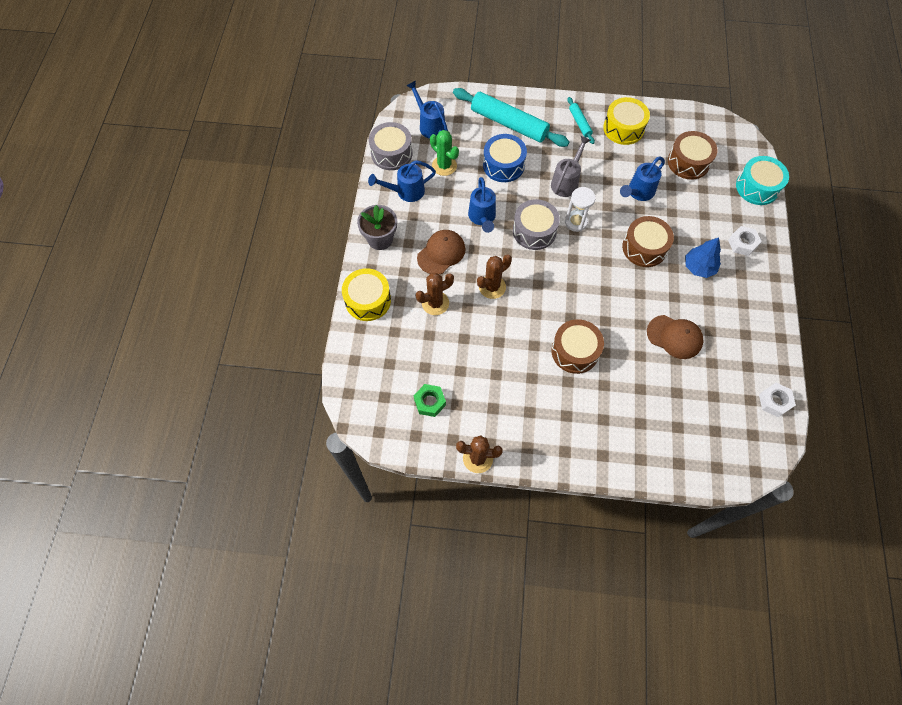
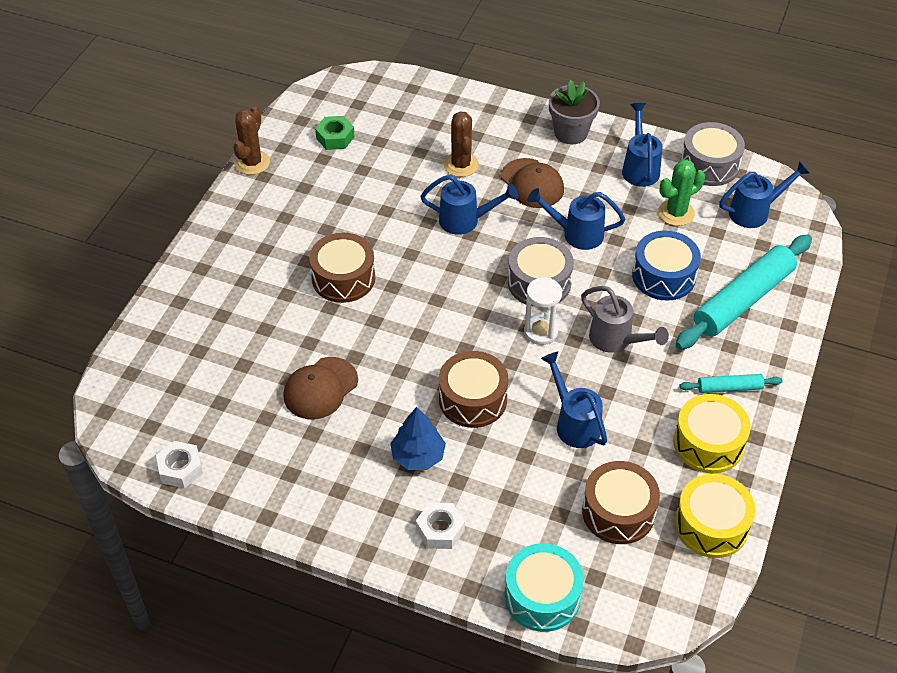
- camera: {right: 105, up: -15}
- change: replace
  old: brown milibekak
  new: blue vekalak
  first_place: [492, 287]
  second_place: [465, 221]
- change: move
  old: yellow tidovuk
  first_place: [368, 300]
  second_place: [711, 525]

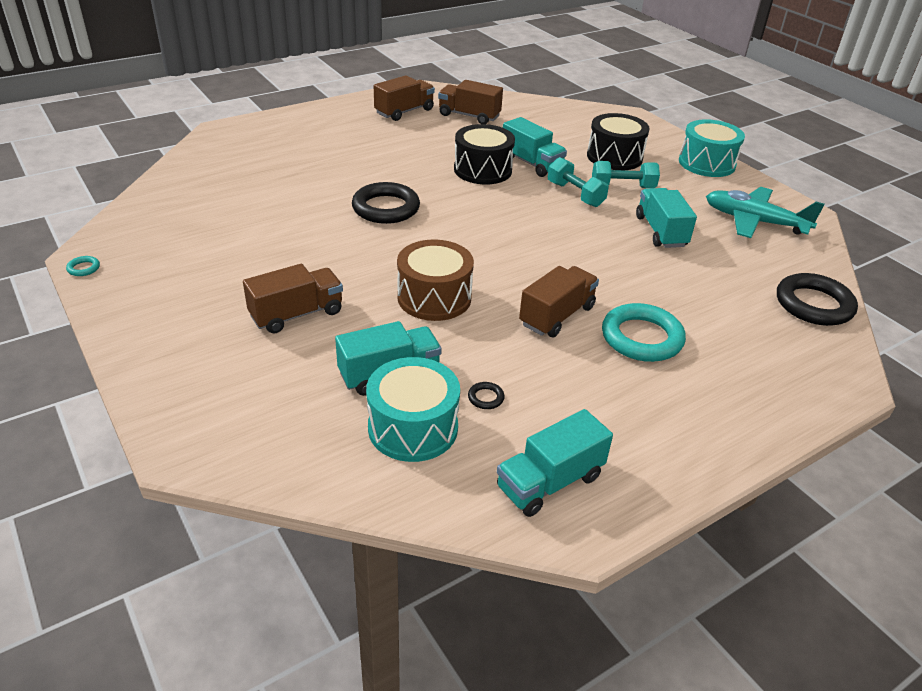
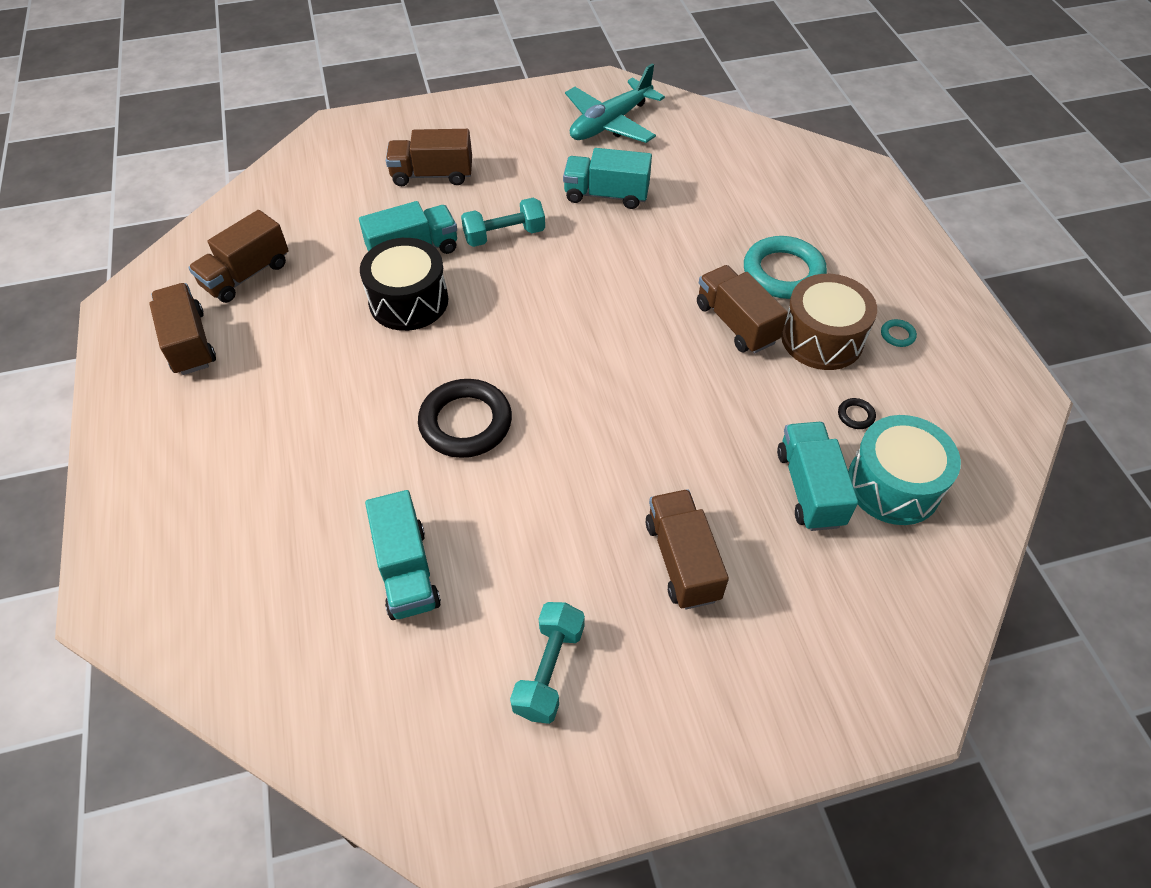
- camera: {right: -70, up: 15}
- change: replace
  old: black tidovuk
  new: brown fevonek
  first_place: [614, 157]
  second_place: [432, 175]
- change: delete
  old: turquoise tidovuk
  first_place: [706, 163]
- change: move
  old: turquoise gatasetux
  first_place: [622, 187]
  second_place: [549, 670]
- change: move
  old: brown tidovuk
  first_place: [434, 297]
  second_place: [822, 338]
- change: move
  old: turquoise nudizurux
  first_place: [83, 268]
  second_place: [897, 335]
- change: delete
  old: black nudizurux
  first_place: [813, 304]
- change: move
  old: turquoise fevonek
  first_place: [550, 482]
  second_place: [406, 571]

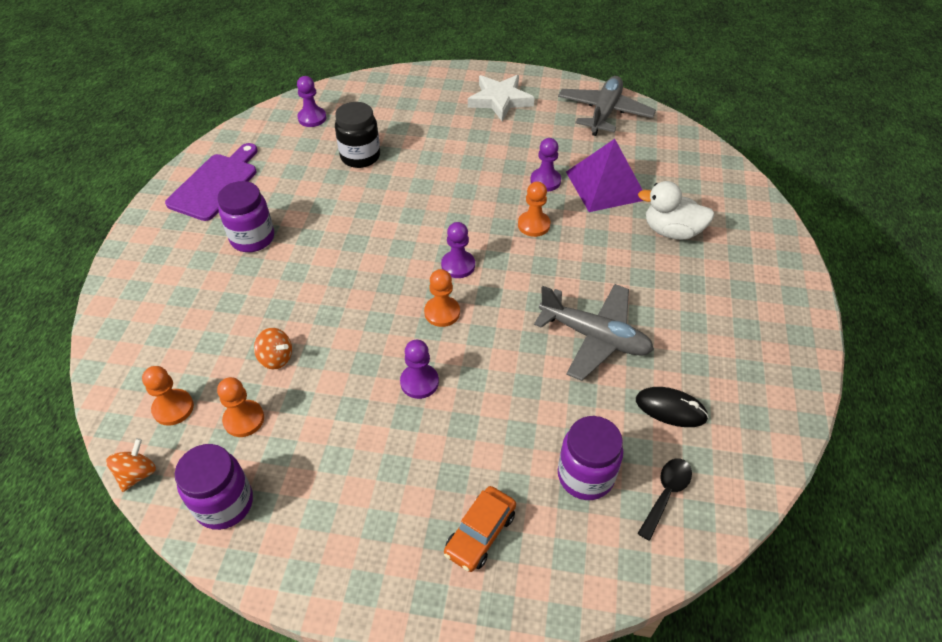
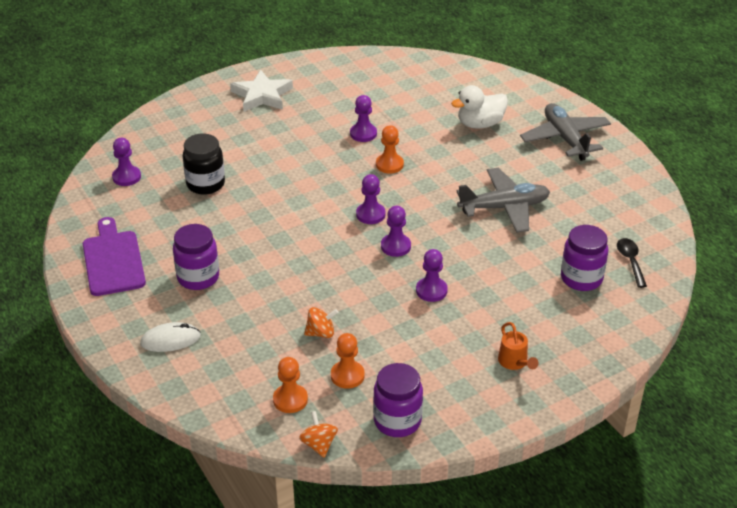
- camera: {right: -40, up: -10}
- change: move
  old: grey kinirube
  first_place: [604, 113]
  second_place: [565, 138]
- change: delete
  old: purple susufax
  first_place: [606, 185]
- change: recolor
  old: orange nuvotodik
  new: purple nuvotodik
  first_place: [442, 312]
  second_place: [395, 246]
- change: delete
  old: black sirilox
  first_place: [670, 409]
- change: delete
  old: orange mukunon
  first_place: [480, 533]
- change: insert
  new: white sirilox
  second_place: [170, 340]
- change: insert
  new: orange vekalak
  second_place: [514, 362]

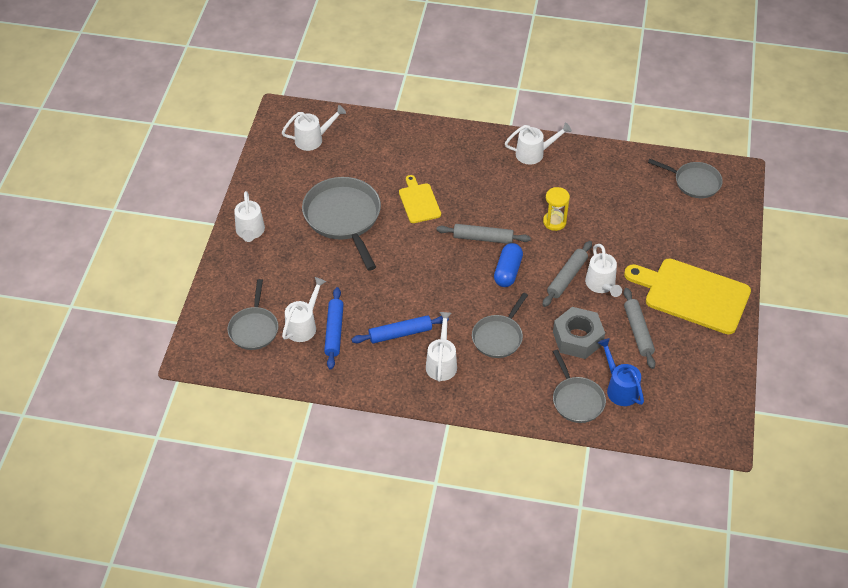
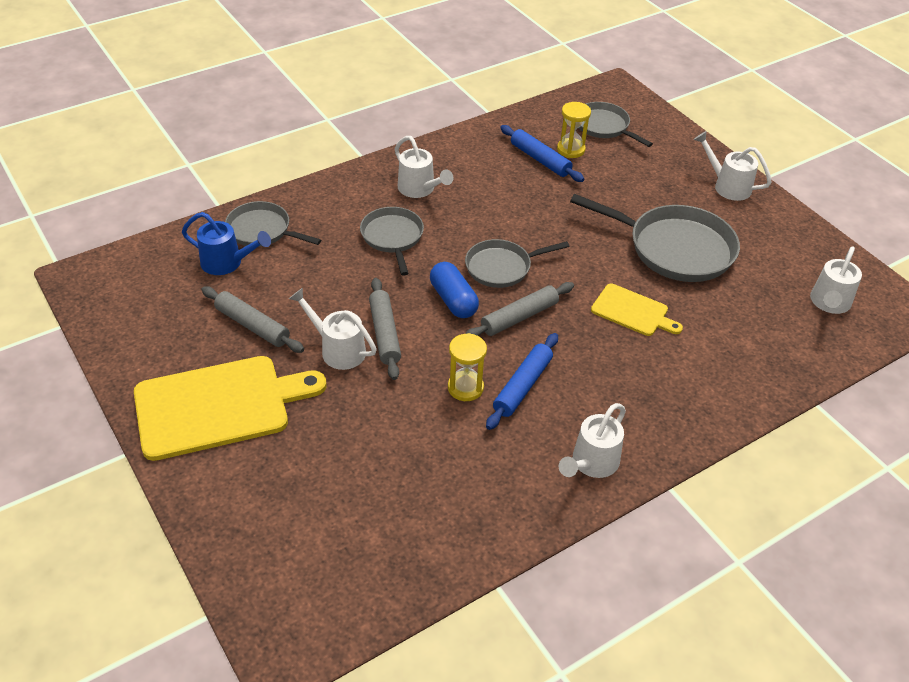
- camera: {right: 135, up: -5}
- change: move
  old: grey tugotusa
  first_place: [694, 182]
  second_place: [502, 267]
- change: replace
  old: white vekalak
  new: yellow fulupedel
  first_place: [303, 325]
  second_place: [571, 150]
- change: delete
  old: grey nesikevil
  first_place: [577, 338]
- change: move
  old: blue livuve
  first_place: [400, 333]
  second_place: [522, 386]

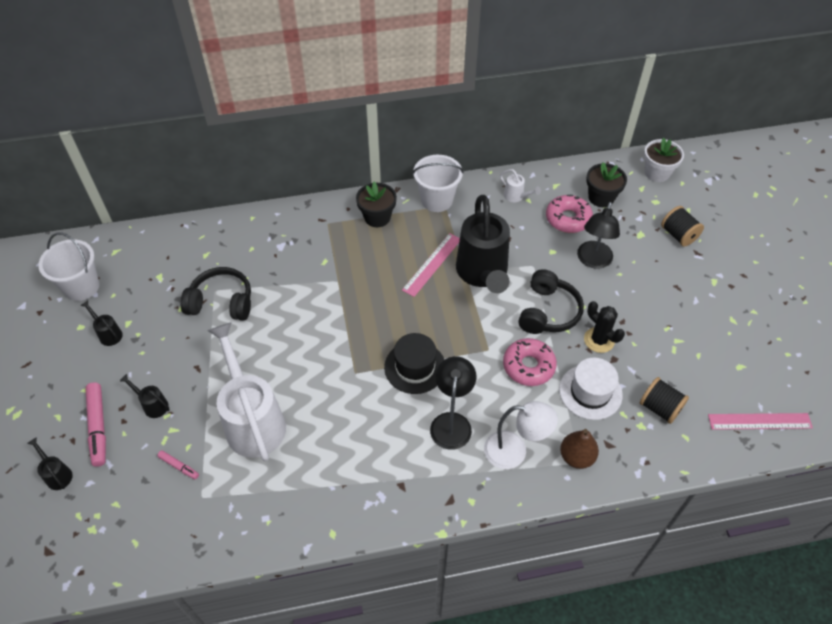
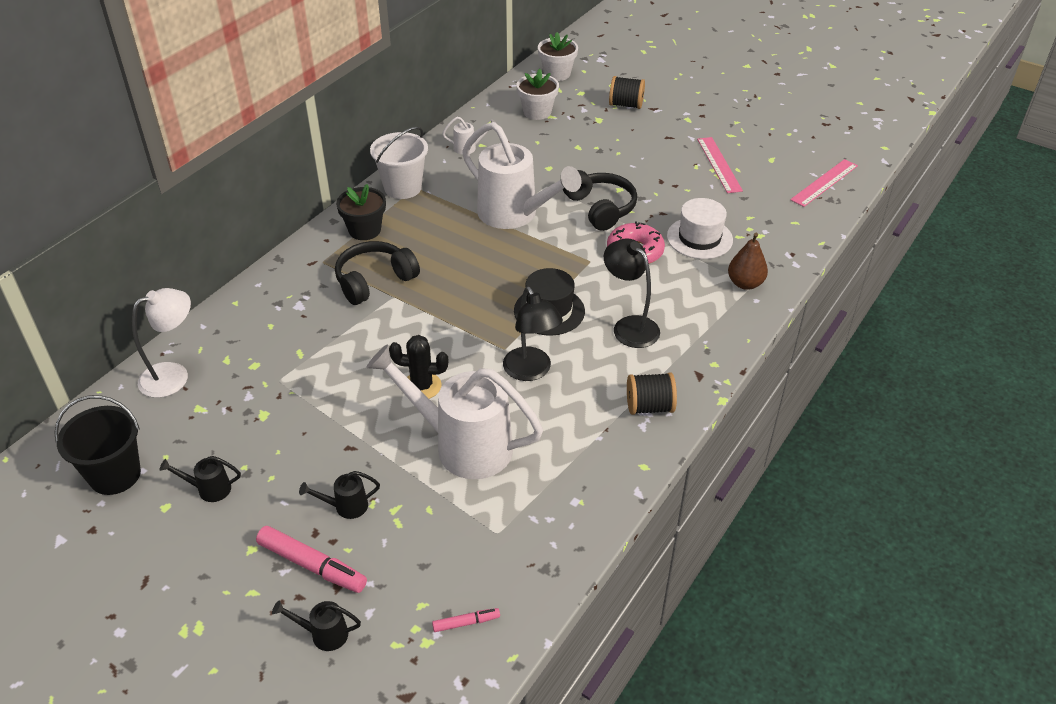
- camera: {right: -45, up: -10}
- change: recolor
  old: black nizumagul
  new: white nizumagul
  first_place: [601, 197]
  second_place: [537, 112]
- change: recolor
  old: black vekalak
  new: white vekalak
  first_place: [482, 273]
  second_place: [514, 214]
- change: delete
  old: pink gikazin
  first_place: [568, 219]
- change: move
  old: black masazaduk
  first_place: [593, 261]
  second_place: [531, 371]
- change: recolor
  old: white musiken
  new: black musiken
  first_place: [82, 287]
  second_place: [115, 475]
- change: move
  old: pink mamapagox
  first_place: [432, 264]
  second_place: [719, 164]
- change: move
  old: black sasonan
  first_place: [221, 302]
  second_place: [374, 281]
- change: move
  old: black milibekak
  first_place: [599, 340]
  second_place: [422, 386]
- change: move
  old: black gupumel
  first_place: [659, 408]
  second_place: [649, 407]
- change: move
  old: white masazaduk
  first_place: [514, 451]
  second_place: [174, 375]
- change: move
  old: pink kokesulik
  first_place: [179, 466]
  second_place: [466, 623]

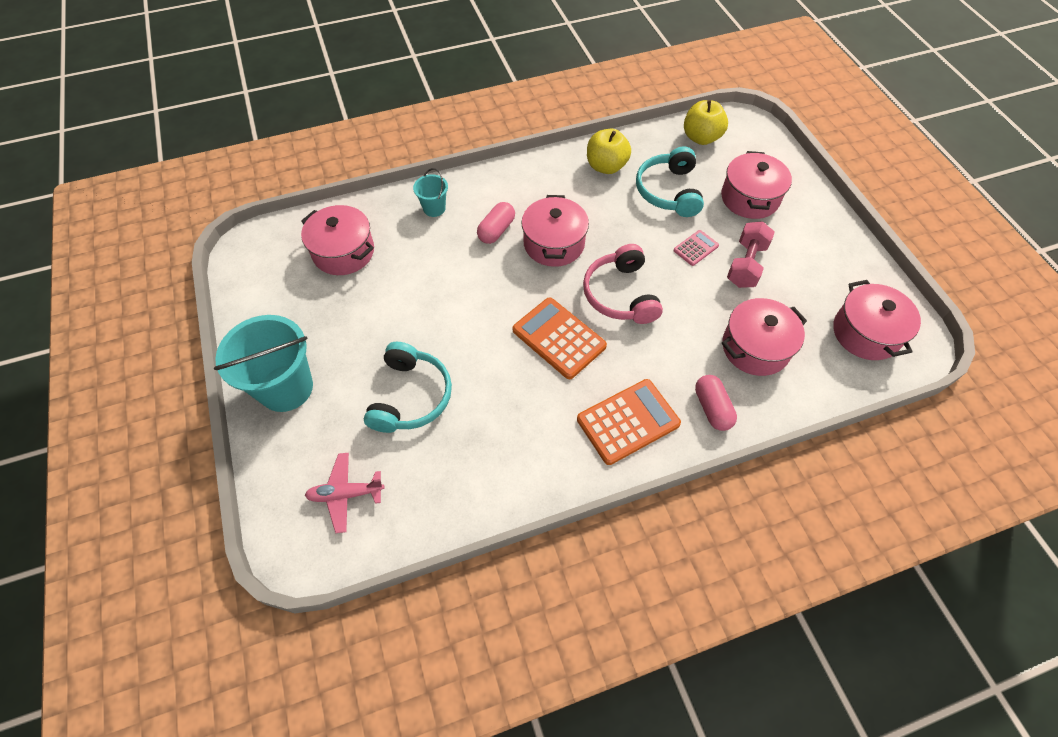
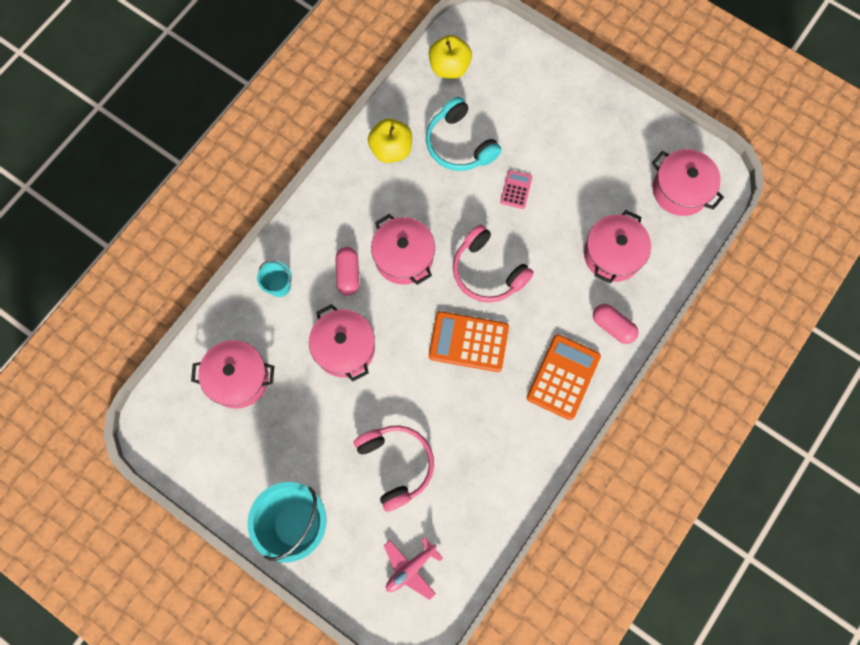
- camera: {right: -35, up: 15}
- change: move
  old: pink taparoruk
  first_place: [749, 198]
  second_place: [344, 348]
- change: delete
  old: pink gatasetux
  first_place: [746, 265]
- change: recolor
  old: turquoise sasonan
  new: pink sasonan
  first_place: [411, 396]
  second_place: [396, 464]

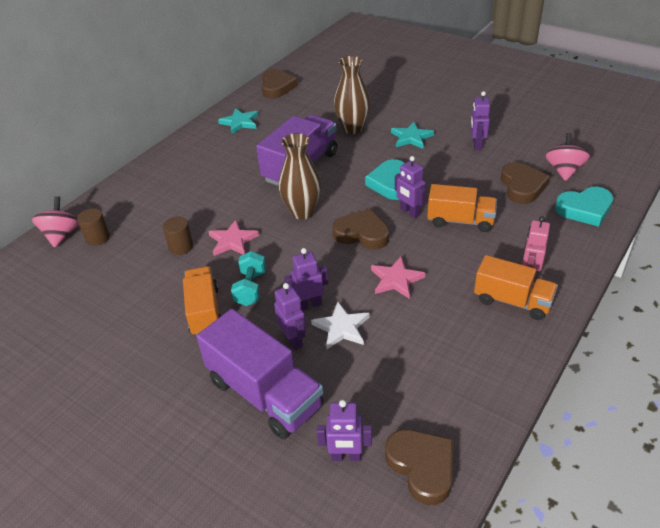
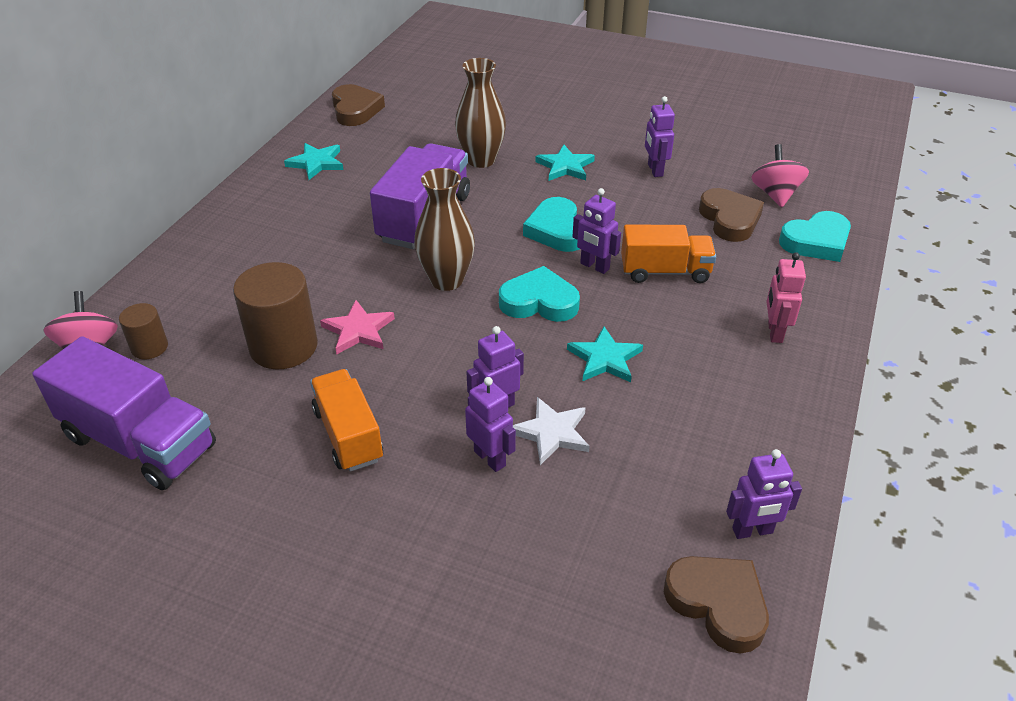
- camera: {right: -15, up: 0}
- change: recolor
  old: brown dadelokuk
  new: turquoise dadelokuk
  first_place: [362, 234]
  second_place: [539, 302]
- change: resize
  old: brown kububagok
  first_place: [181, 247]
  second_place: [283, 347]
  factor: 1.88
- change: delete
  old: turquoise gatasetux
  first_place: [251, 288]
- change: delete
  old: orange fevonek
  first_place: [512, 301]
- change: recolor
  old: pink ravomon
  new: turquoise ravomon
  first_place: [396, 279]
  second_place: [605, 359]
- change: move
  old: purple fevonek
  first_place: [264, 393]
  second_place: [140, 442]
- change: move
  old: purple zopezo
  first_place: [346, 456]
  second_place: [752, 531]

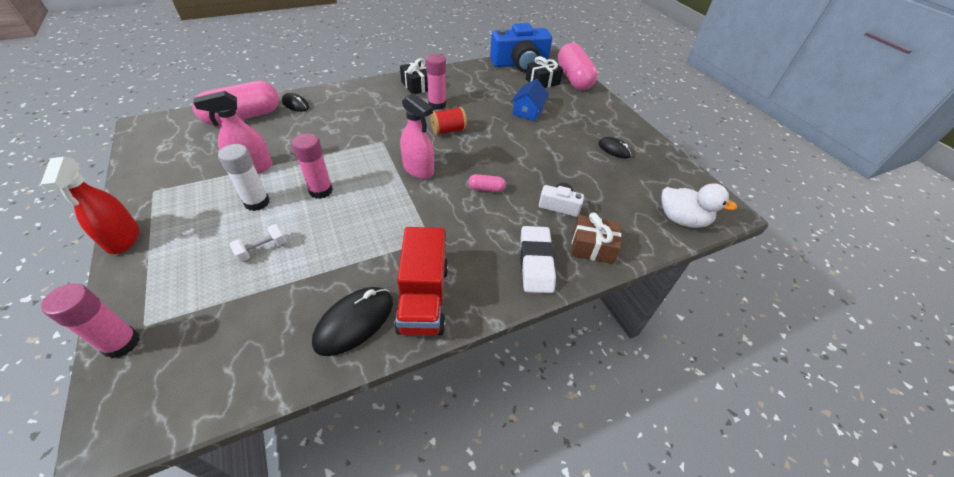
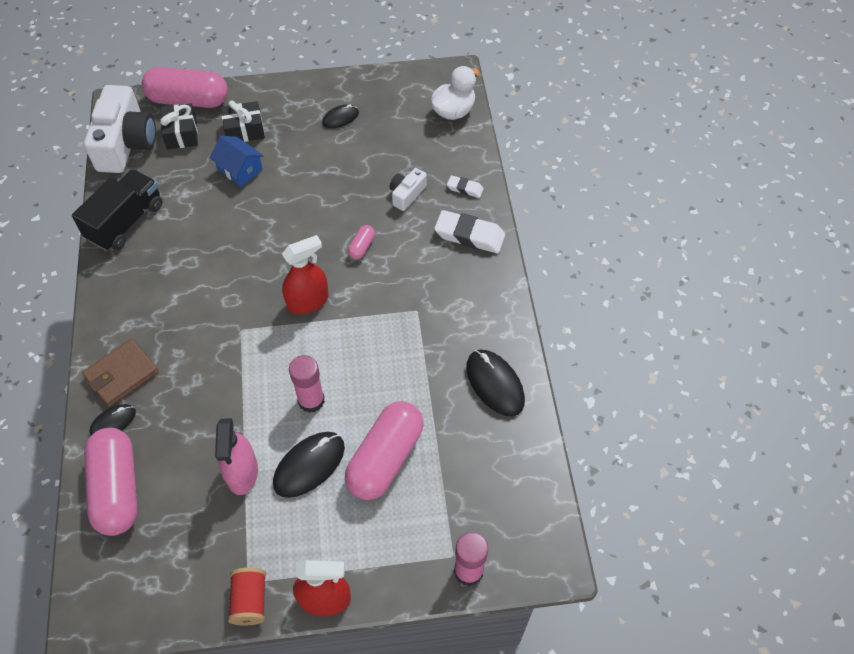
- camera: {right: -70, up: 10}
- change: recolor
  old: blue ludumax
  new: white ludumax
  first_place: [520, 64]
  second_place: [126, 143]
- change: delete
  old: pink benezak
  first_place: [437, 104]
- change: move
  old: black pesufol
  first_place: [417, 85]
  second_place: [244, 130]
- change: recolor
  old: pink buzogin
  new: red buzogin
  first_place: [418, 169]
  second_place: [308, 301]
- change: move
  old: red gupumel
  first_place: [448, 130]
  second_place: [250, 600]
- change: replace
  old: white benezak
  new: black sirilox
  first_place: [257, 202]
  second_place: [309, 465]
- change: replace
  old: brown pesufol
  new: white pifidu
  first_place: [592, 247]
  second_place: [465, 188]
- change: replace
  old: white gatasetux
  new: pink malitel
  first_place: [262, 249]
  second_place: [385, 458]
- change: delete
  old: red fevonek
  first_place: [423, 298]
- change: insert
  new: black fevonek
  second_place: [126, 222]
- change: insert
  new: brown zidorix
  second_place: [122, 374]

